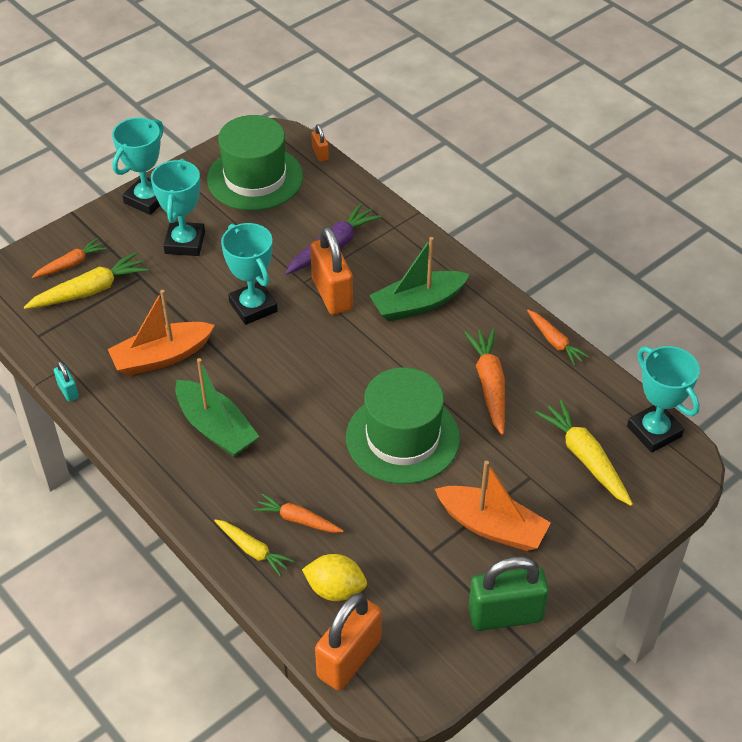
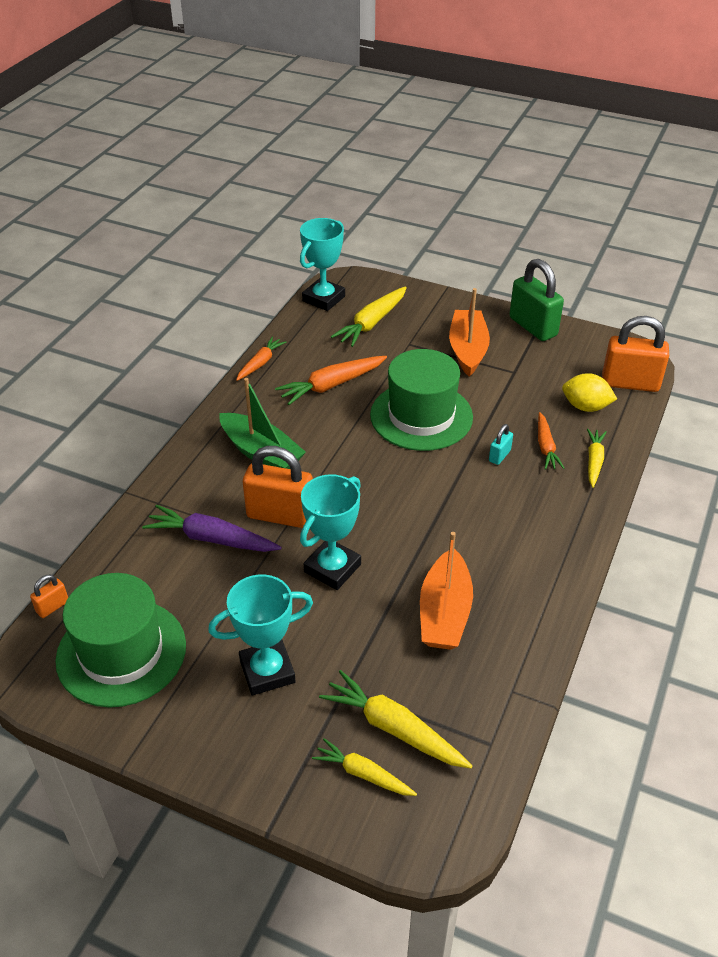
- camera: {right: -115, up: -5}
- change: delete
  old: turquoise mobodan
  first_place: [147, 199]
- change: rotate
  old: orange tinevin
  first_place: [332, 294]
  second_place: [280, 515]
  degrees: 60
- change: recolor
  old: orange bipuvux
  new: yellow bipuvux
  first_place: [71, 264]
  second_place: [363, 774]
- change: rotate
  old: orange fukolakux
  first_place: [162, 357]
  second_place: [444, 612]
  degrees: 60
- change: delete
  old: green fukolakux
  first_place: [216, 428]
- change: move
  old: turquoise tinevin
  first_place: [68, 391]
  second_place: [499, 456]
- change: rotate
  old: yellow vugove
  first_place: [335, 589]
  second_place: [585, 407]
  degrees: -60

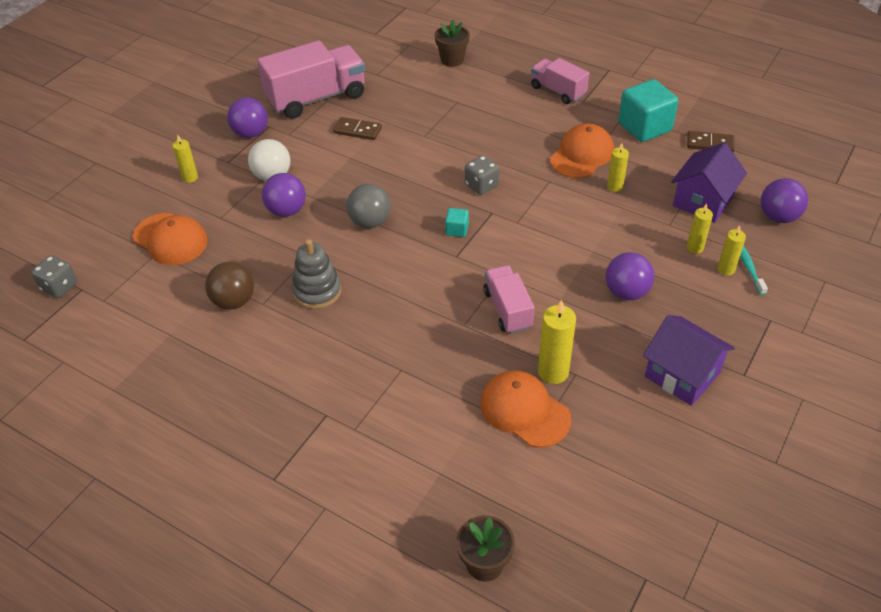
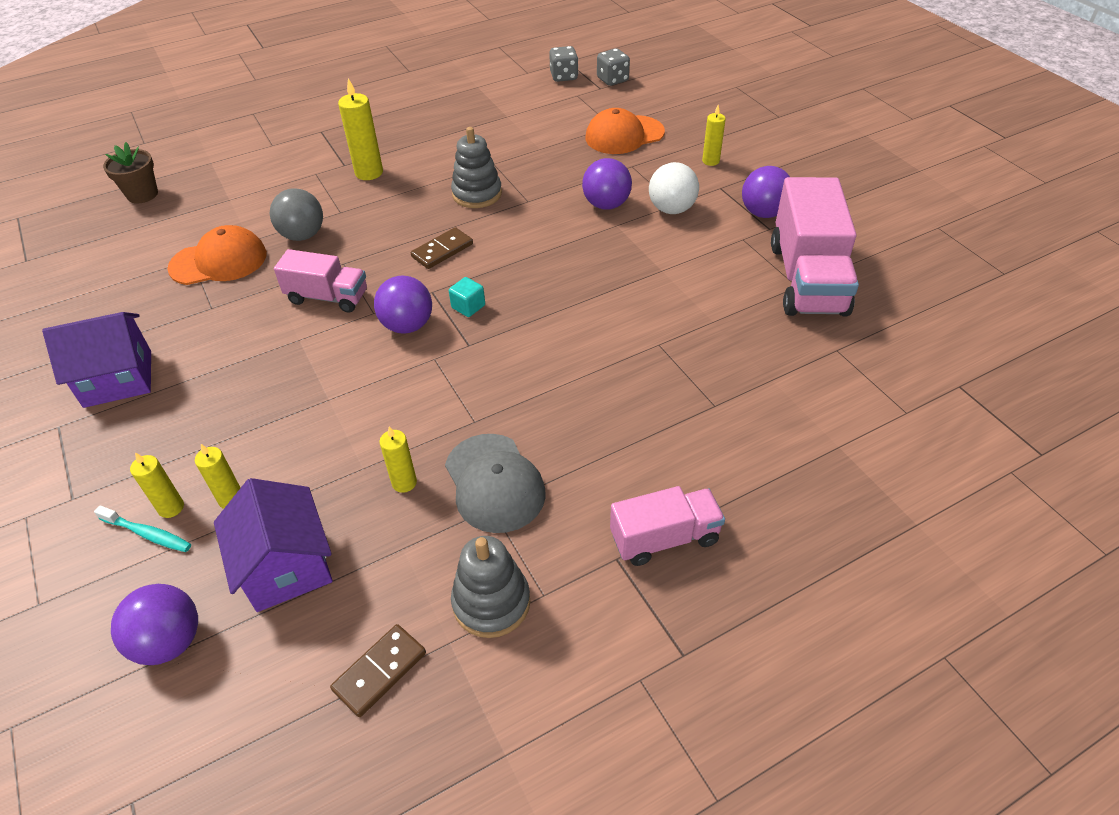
- camera: {right: 120, up: 0}
- change: delete
  old: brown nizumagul
  first_place: [452, 60]
- change: replace
  old: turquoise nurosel
  new: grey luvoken
  first_place: [644, 127]
  second_place: [491, 602]
- change: move
  old: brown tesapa
  first_place: [357, 130]
  second_place: [442, 250]
- change: recolor
  old: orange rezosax
  new: grey rezosax
  first_place: [582, 155]
  second_place: [494, 483]
- change: move
  old: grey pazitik
  first_place: [481, 185]
  second_place: [564, 76]
- change: move
  old: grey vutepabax
  first_place: [370, 222]
  second_place: [303, 235]
- change: move
  old: purple vutepabax
  first_place: [626, 292]
  second_place: [407, 325]
- change: delete
  old: brown vutepabax
  first_place: [234, 301]
- change: move
  old: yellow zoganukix
  first_place: [553, 372]
  second_place: [369, 173]

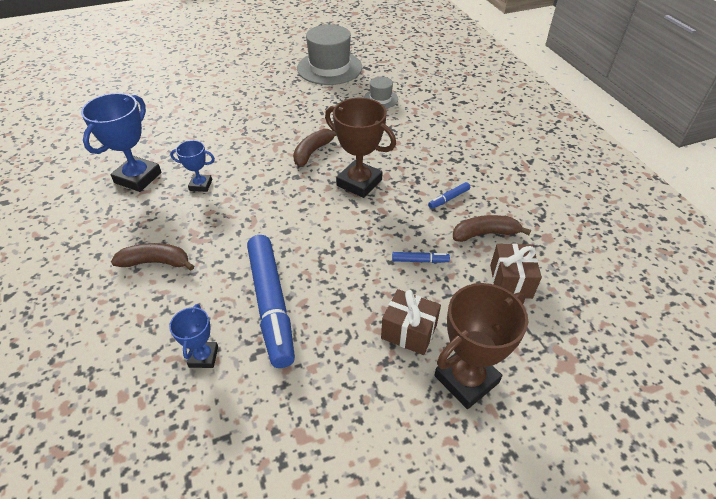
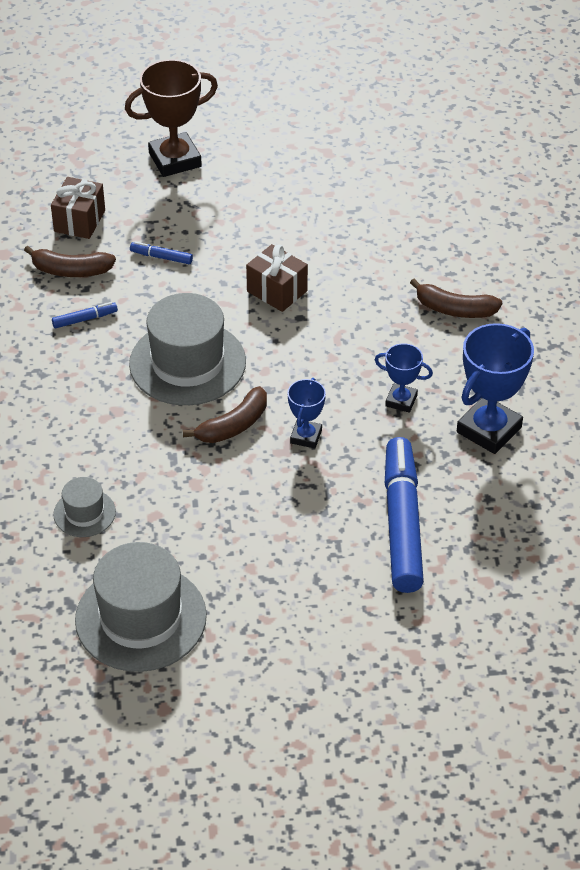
- camera: {right: -165, up: 0}
- change: replace
  old: brown mobodan
  new: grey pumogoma
  first_place: [359, 183]
  second_place: [187, 363]
- change: move
  old: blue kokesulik
  first_place: [271, 304]
  second_place: [402, 523]
- change: move
  old: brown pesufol
  first_place: [409, 331]
  second_place: [277, 291]
- change: move
  old: blue mobodan
  first_place: [204, 357]
  second_place: [306, 436]

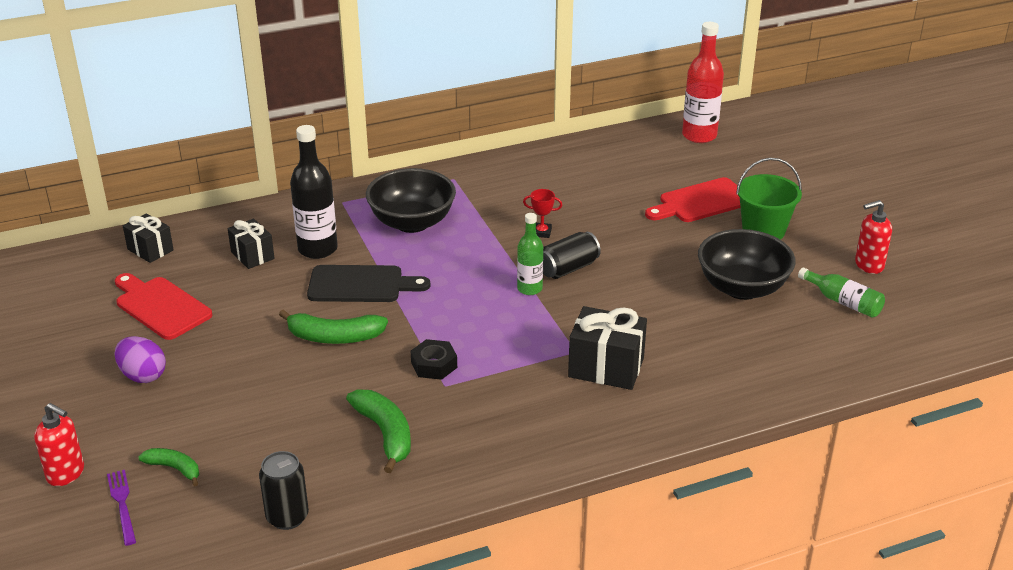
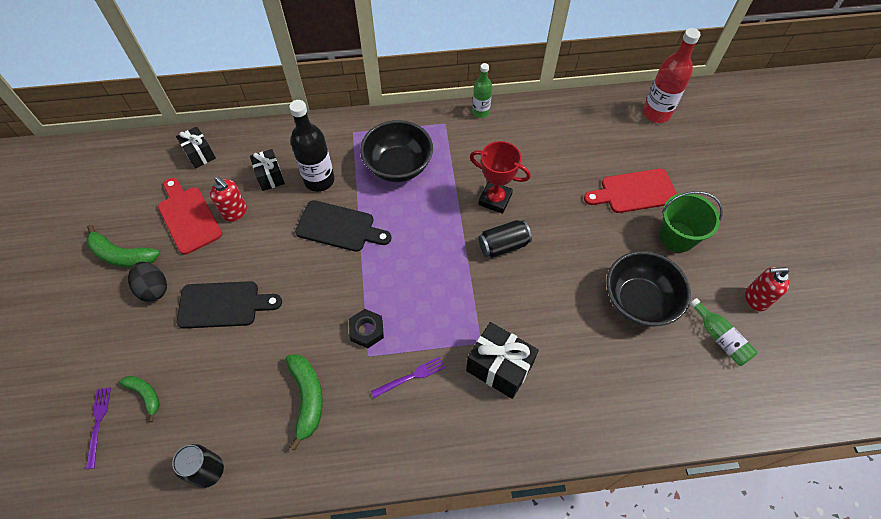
- camera: {right: 15, up: 25}
- change: resize
  old: red mobodan
  first_place: [542, 232]
  second_place: [495, 199]
  factor: 1.9
- change: move
  old: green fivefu
  first_place: [529, 289]
  second_place: [480, 112]
- change: move
  old: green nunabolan
  first_place: [334, 337]
  second_place: [122, 255]
- change: recolor
  old: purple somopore
  new: black somopore
  first_place: [143, 375]
  second_place: [154, 288]
- change: move
  old: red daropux
  first_place: [66, 473]
  second_place: [235, 212]
- change: insert
  new: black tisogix
  second_place: [223, 305]
- change: insert
  new: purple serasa
  second_place: [411, 377]

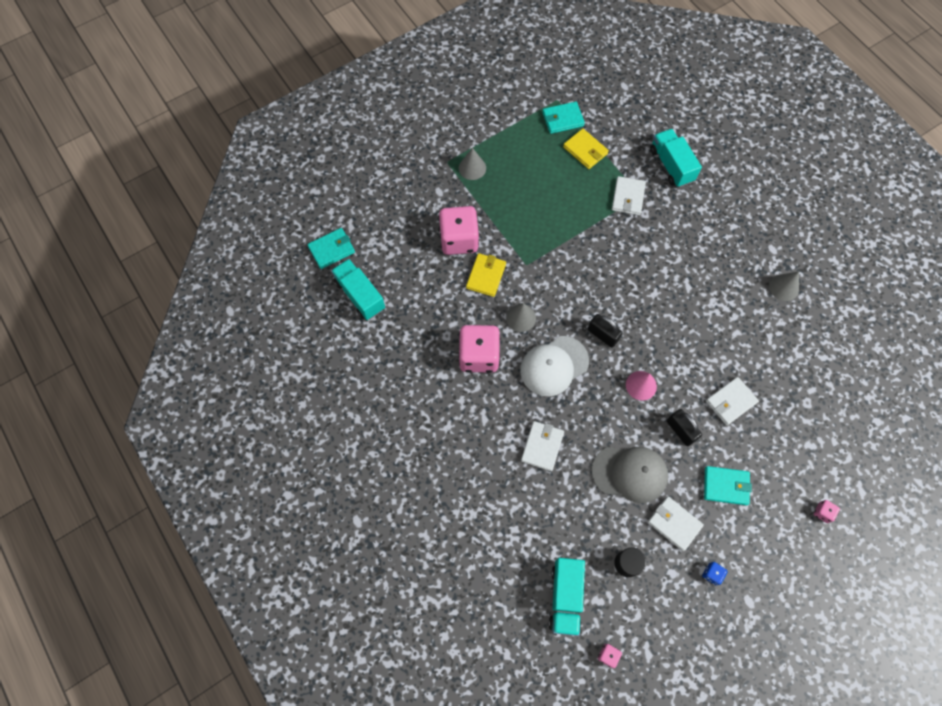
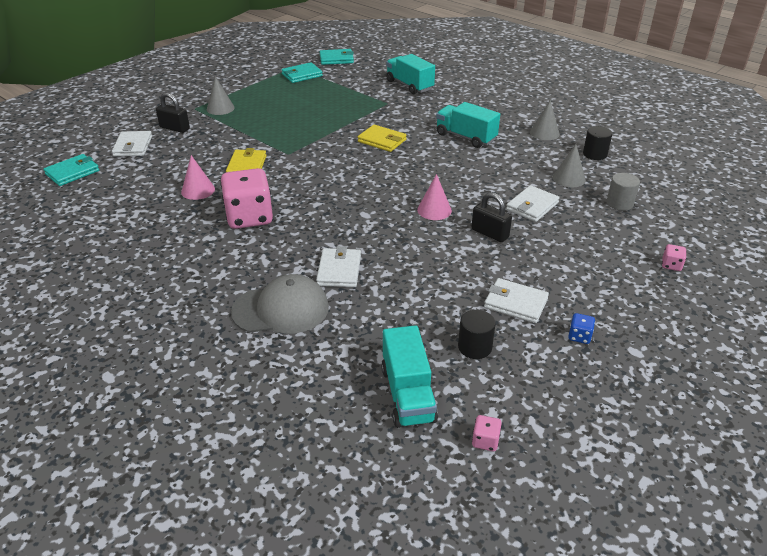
- camera: {right: -15, up: -30}
- change: move
  old: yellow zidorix
  first_place: [585, 150]
  second_place: [382, 141]
- change: move
  old: white zidorix
  first_place: [628, 197]
  second_place: [133, 146]
- change: delete
  old: pink pazitik
  first_place: [459, 240]
- change: move
  old: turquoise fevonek
  first_place: [360, 295]
  second_place: [465, 137]
- change: move
  old: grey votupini
  first_place: [521, 318]
  second_place: [569, 178]
- change: move
  old: black tinevin
  first_place: [602, 335]
  second_place: [175, 128]
- change: delete
  old: white rezosax
  first_place: [554, 366]
- change: move
  old: grey rezosax
  first_place: [630, 473]
  second_place: [281, 309]
- change: move
  old: turquoise zidorix
  first_place: [725, 486]
  second_place: [336, 59]
- change: insert
  new: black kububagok
  second_place: [594, 154]
- change: insert
  new: pink votupini
  second_place: [198, 190]
- change: insert
  new: grey kububagok
  second_place: [619, 203]

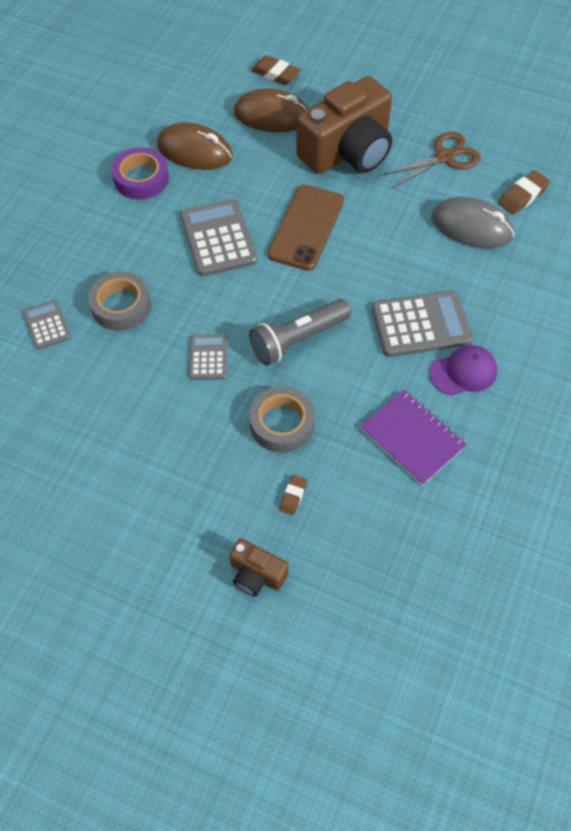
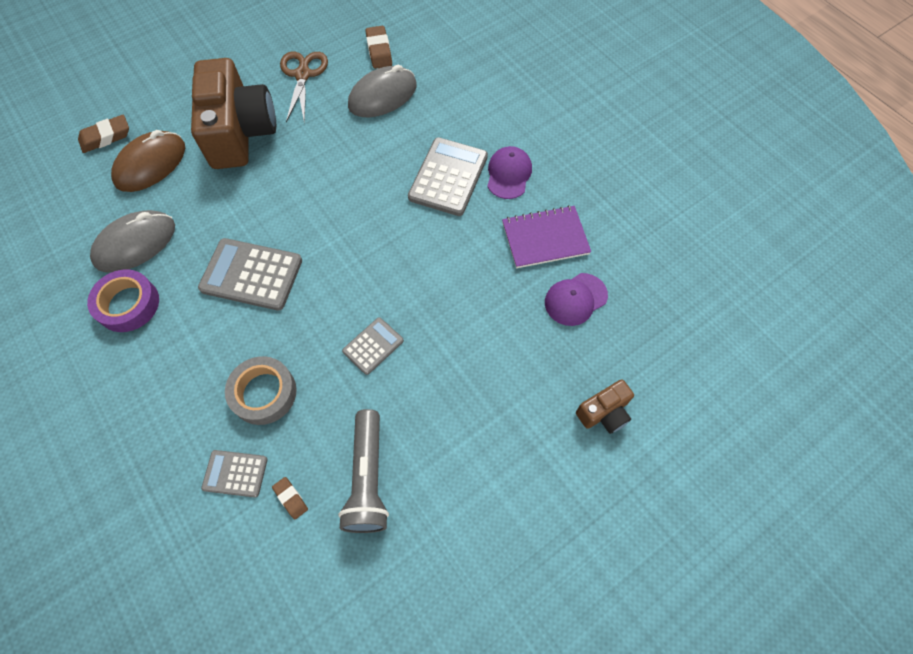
- camera: {right: -60, up: 5}
- change: recolor
  old: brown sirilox
  new: grey sirilox
  first_place: [194, 151]
  second_place: [135, 244]
- change: delete
  old: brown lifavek
  first_place: [306, 227]
- change: move
  old: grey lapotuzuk
  first_place: [297, 339]
  second_place: [367, 478]
- change: rotate
  old: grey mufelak
  first_place: [208, 357]
  second_place: [373, 346]
  degrees: 105
- change: delete
  old: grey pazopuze
  first_place: [282, 423]
- change: move
  old: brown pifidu
  first_place: [293, 496]
  second_place: [291, 498]
- change: insert
  new: purple rezosax
  second_place: [575, 299]

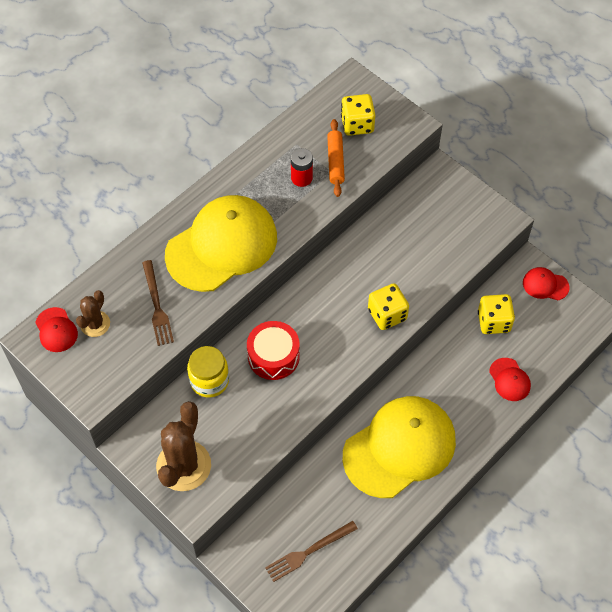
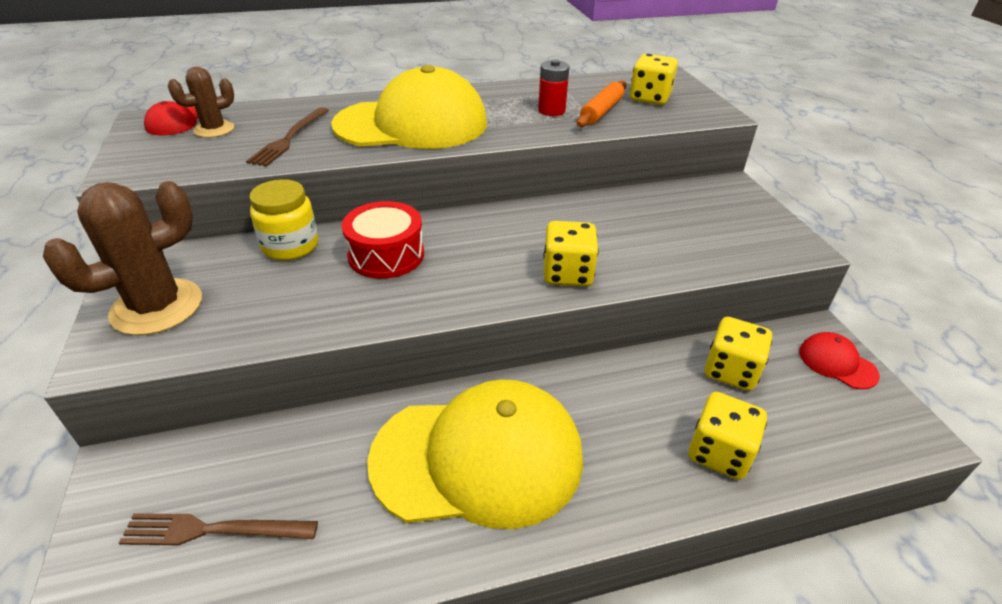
- camera: {right: 30, up: -20}
- change: replace
  old: red rezosax
  new: yellow pazitik
  first_place: [509, 380]
  second_place: [719, 453]

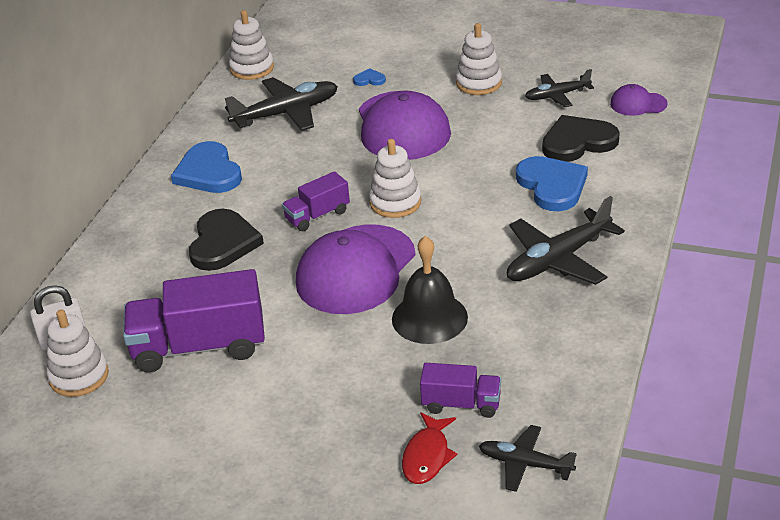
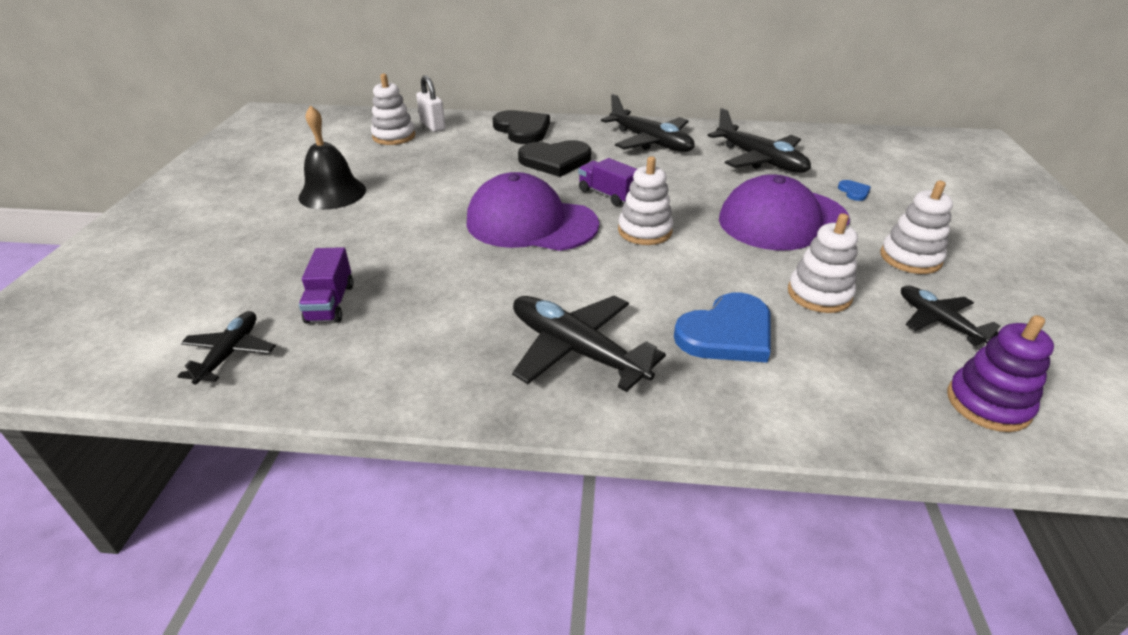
- camera: {right: 75, up: 0}
- change: move
  old: white luvoken
  first_place: [252, 68]
  second_place: [819, 294]
- change: replace
  old: purple rezosax
  new: purple luvoken
  first_place: [638, 104]
  second_place: [988, 404]
- change: move
  old: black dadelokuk
  first_place: [578, 142]
  second_place: [522, 130]
- change: replace
  old: blue dadelokuk
  new: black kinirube
  first_place: [208, 172]
  second_place: [650, 142]
- change: move
  old: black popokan
  first_place: [429, 318]
  second_place: [332, 193]
- change: delete
  old: purple fevonek
  first_place: [199, 347]
- change: delete
  old: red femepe
  first_place: [427, 456]

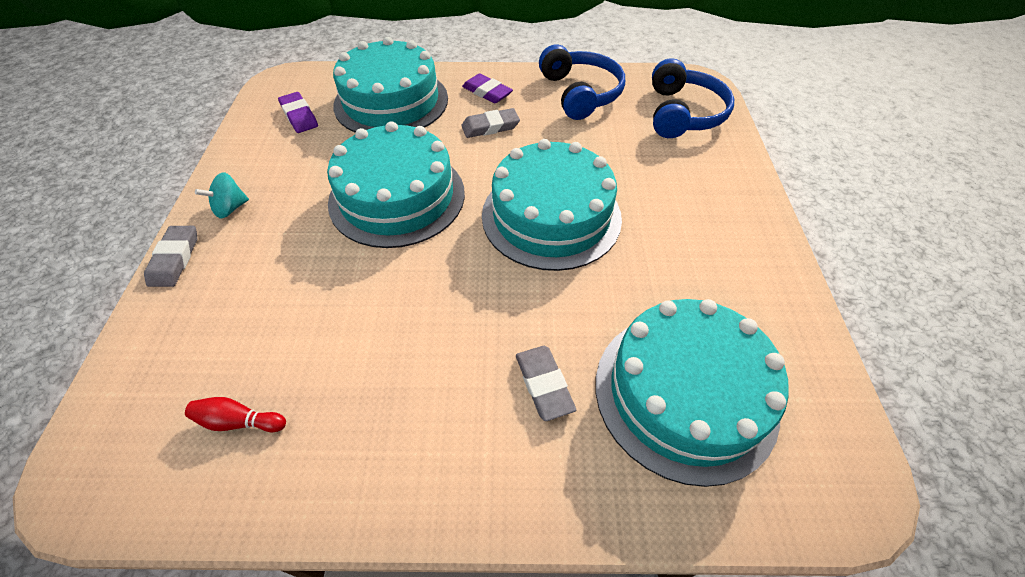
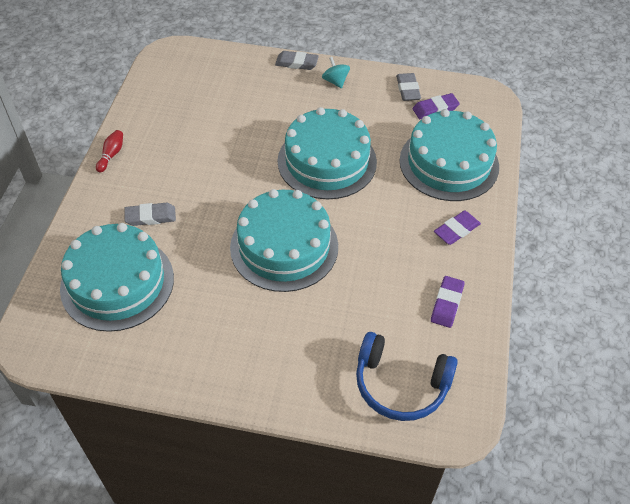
- camera: {right: 100, up: 0}
- change: replace
  old: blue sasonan
  new: purple pifidu
  first_place: [581, 93]
  second_place: [447, 303]
- change: move
  old: grey pifidu
  first_place: [490, 127]
  second_place: [408, 89]
- change: move
  old: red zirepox
  first_place: [239, 421]
  second_place: [111, 155]

